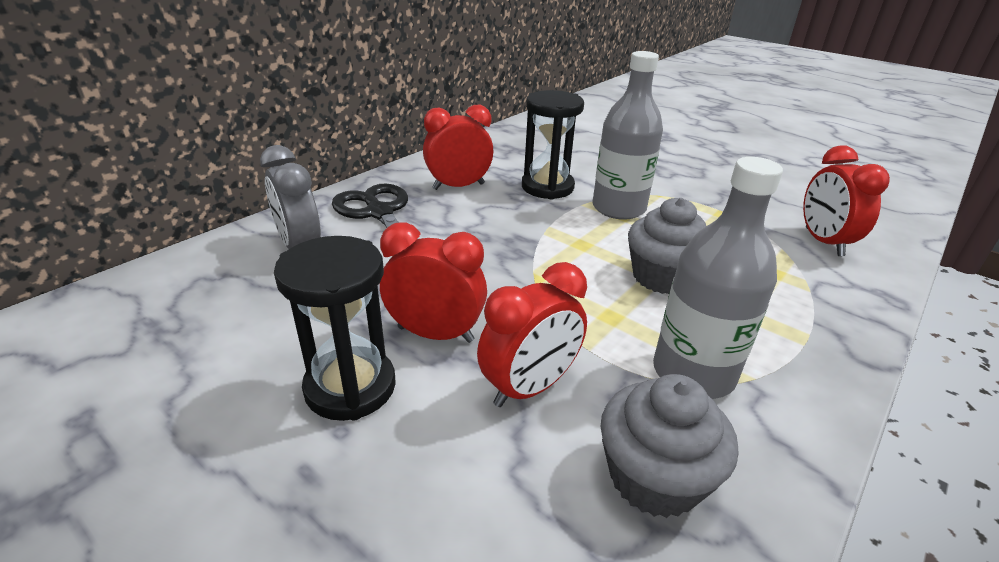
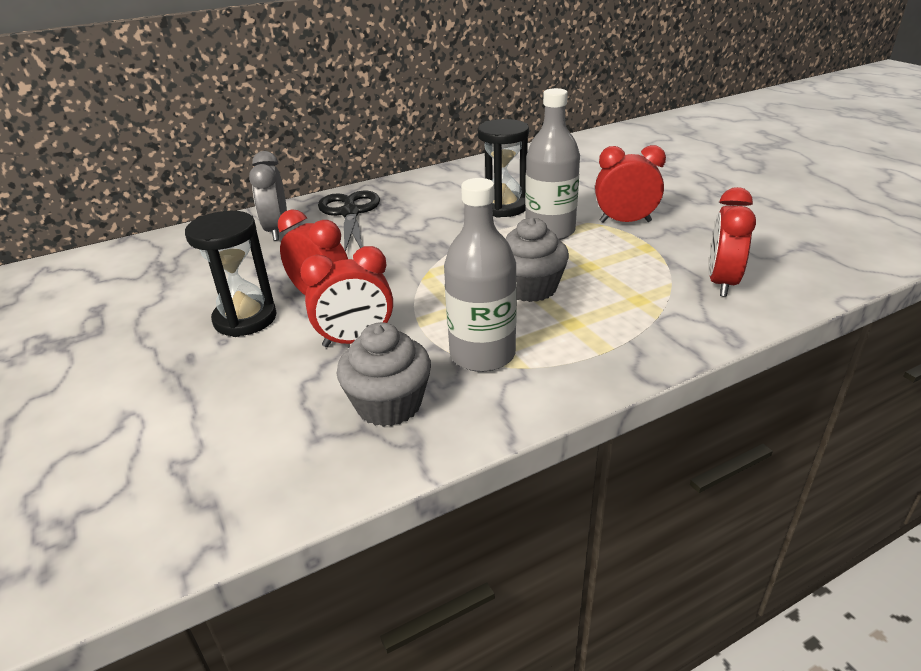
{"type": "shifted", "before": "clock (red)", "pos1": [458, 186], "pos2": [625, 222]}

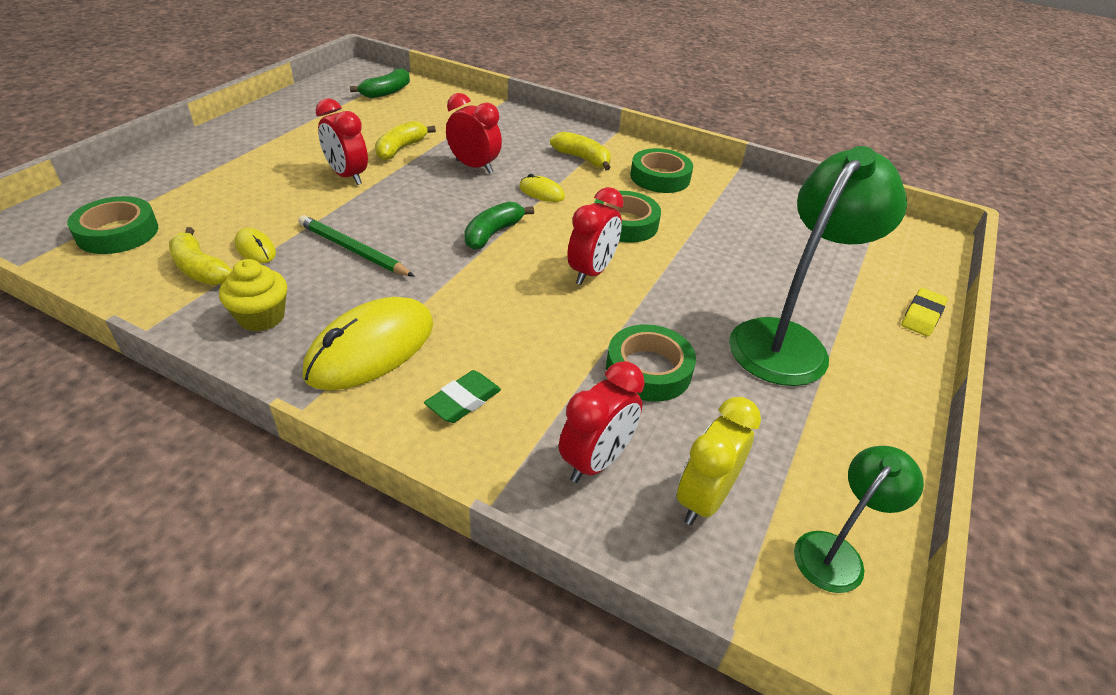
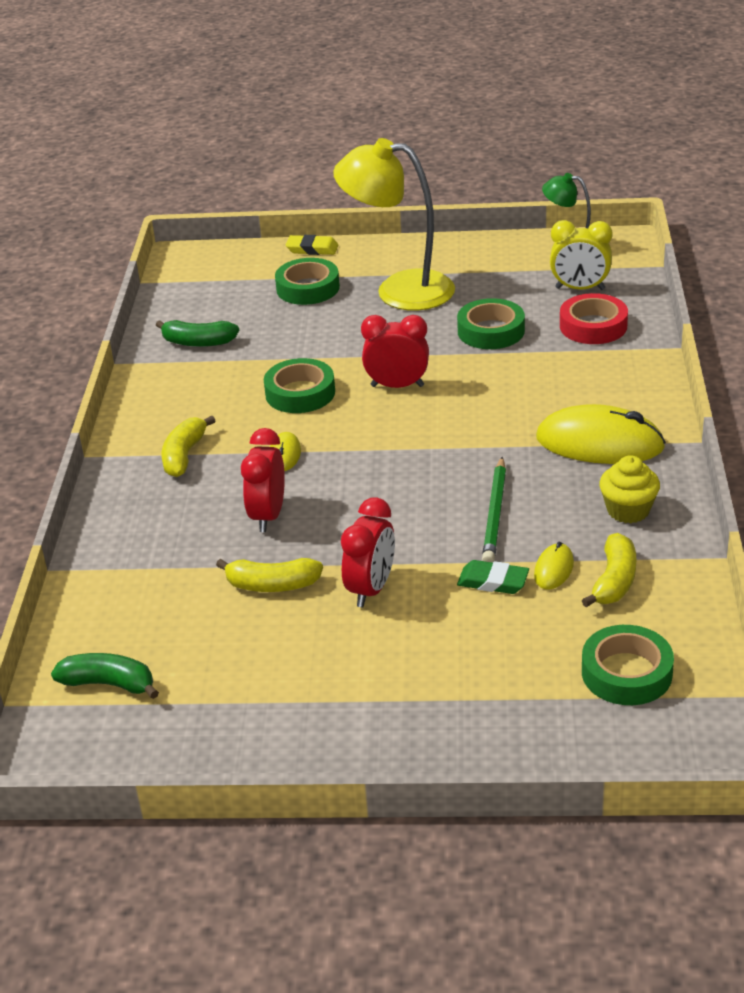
{"type": "repainted", "before": "lamp (green)", "after": "lamp (yellow)", "pos1": [788, 341], "pos2": [399, 290]}
{"type": "shifted", "before": "tape (green)", "pos1": [660, 177], "pos2": [308, 288]}
{"type": "shifted", "before": "banana (green)", "pos1": [493, 234], "pos2": [198, 342]}
{"type": "swapped", "before": "clock (red)", "after": "tape (red)", "pos1": [596, 461], "pos2": [593, 326]}
{"type": "shifted", "before": "eraser (green)", "pos1": [463, 400], "pos2": [493, 581]}

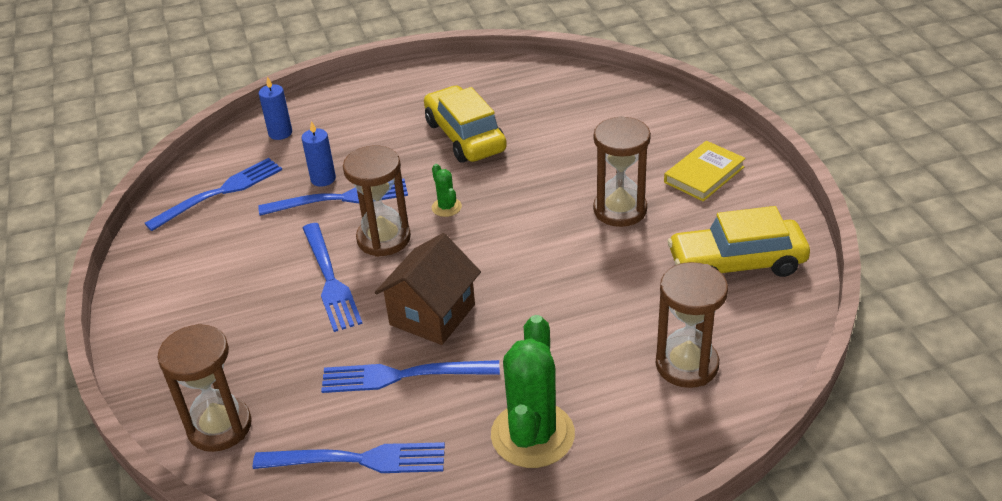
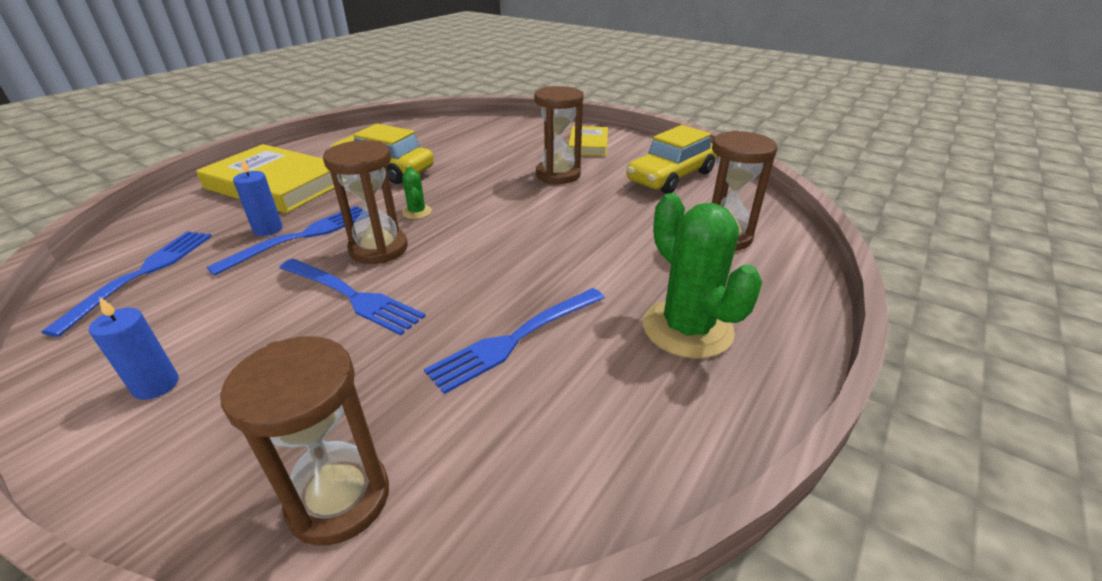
{"type": "shifted", "before": "candle (blue)", "pos1": [280, 133], "pos2": [156, 385]}
{"type": "rotated", "before": "cactus (green)", "pos1": [446, 207], "pos2": [417, 212], "turn": 45}
{"type": "gone", "before": "house (brown)", "pos1": [432, 314]}
{"type": "gone", "before": "fork (blue)", "pos1": [358, 460]}
{"type": "new", "after": "book (yellow)", "pos2": [276, 185]}

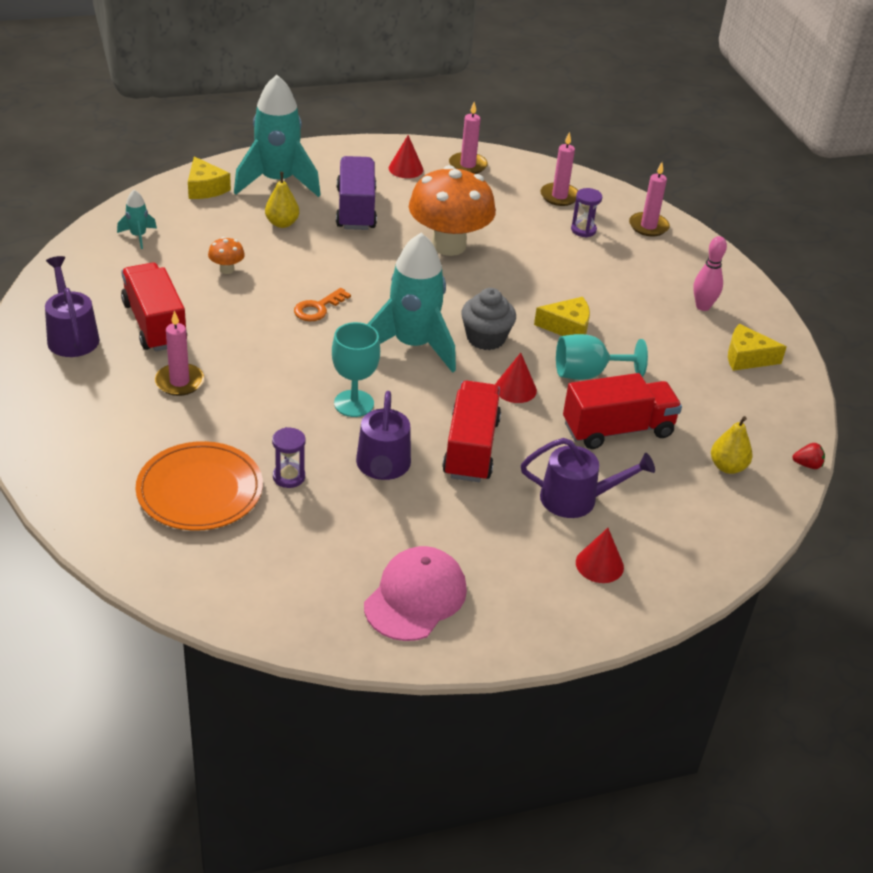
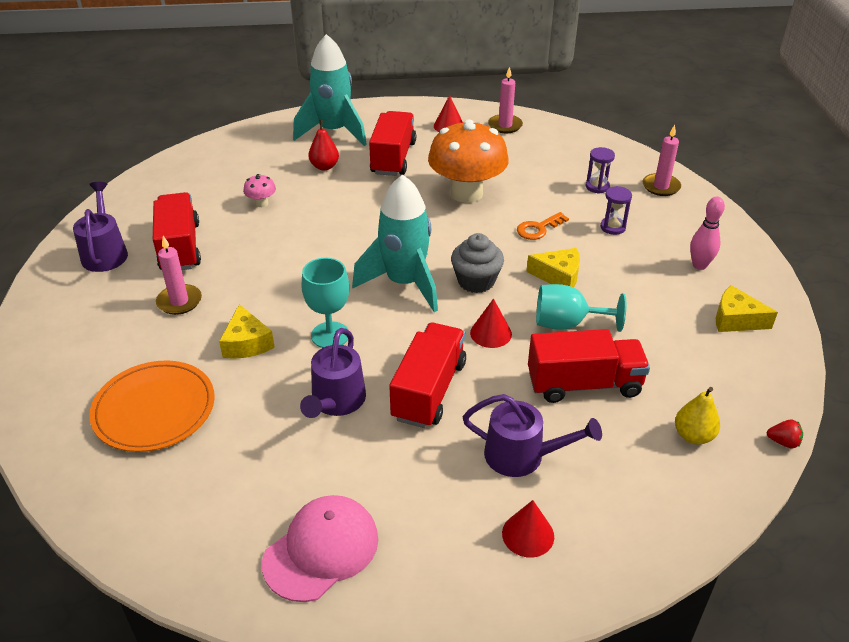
{"type": "gone", "before": "candle (pink)", "pos1": [559, 196]}
{"type": "shifted", "before": "cheese (yellow)", "pos1": [205, 188], "pos2": [247, 343]}
{"type": "repainted", "before": "truck (purple)", "after": "truck (red)", "pos1": [356, 209], "pos2": [393, 158]}
{"type": "repainted", "before": "pear (yellow)", "after": "pear (red)", "pos1": [282, 223], "pos2": [324, 166]}
{"type": "gone", "before": "rocket (turquoise)", "pos1": [138, 236]}
{"type": "repainted", "before": "mushroom (orange)", "after": "mushroom (pink)", "pos1": [227, 269], "pos2": [261, 203]}
{"type": "shifted", "before": "key (orange)", "pos1": [318, 308], "pos2": [538, 228]}
{"type": "shifted", "before": "hourglass (purple)", "pos1": [289, 477], "pos2": [612, 227]}

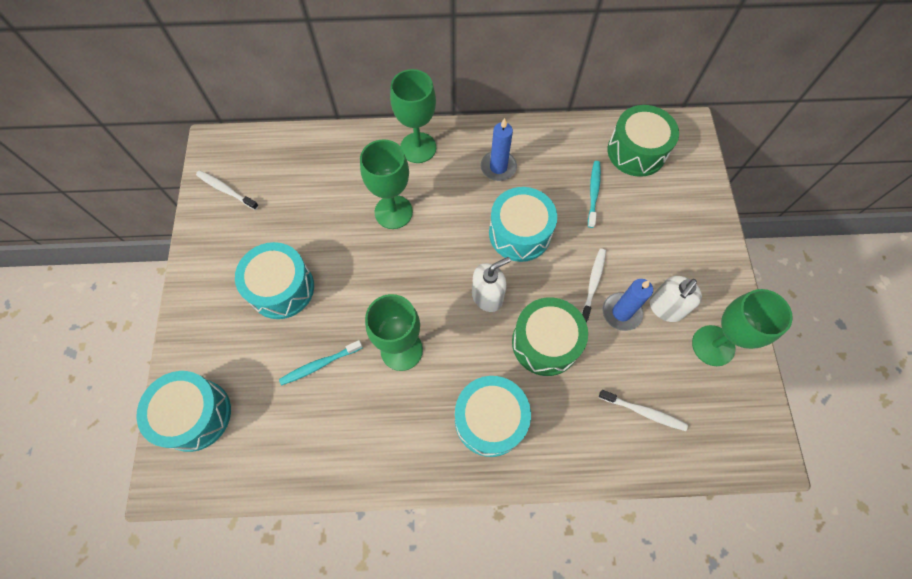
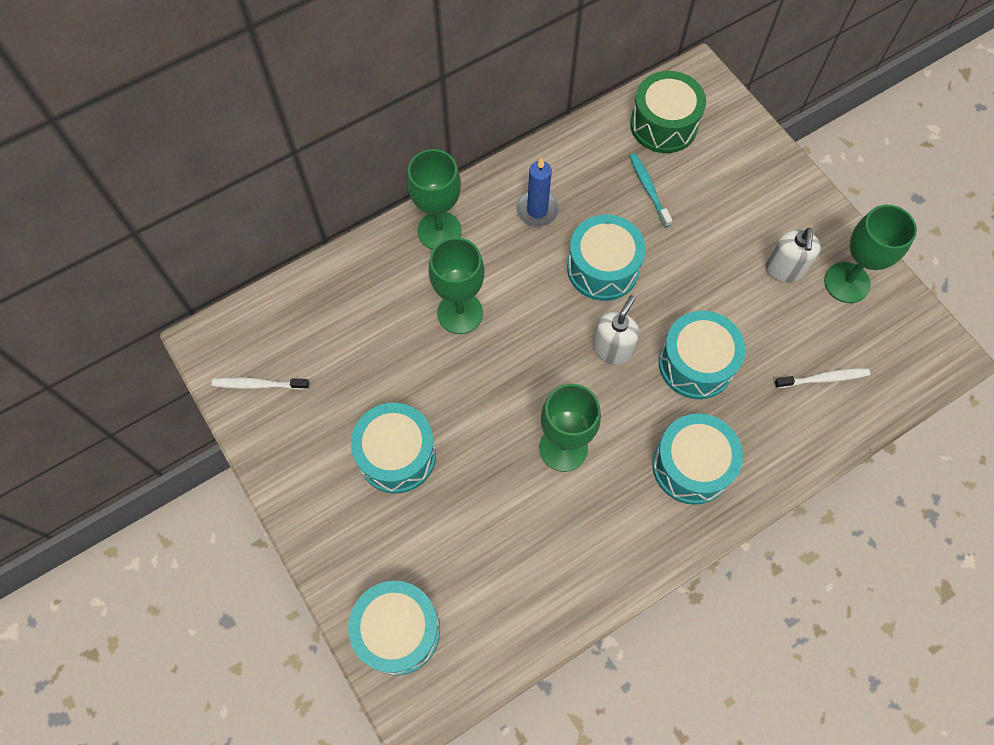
{"type": "gone", "before": "toothbrush (white)", "pos1": [593, 283]}
{"type": "gone", "before": "candle (blue)", "pos1": [621, 312]}
{"type": "repainted", "before": "drum (green)", "after": "drum (turquoise)", "pos1": [545, 343], "pos2": [696, 363]}
{"type": "gone", "before": "toothbrush (turquoise)", "pos1": [319, 364]}

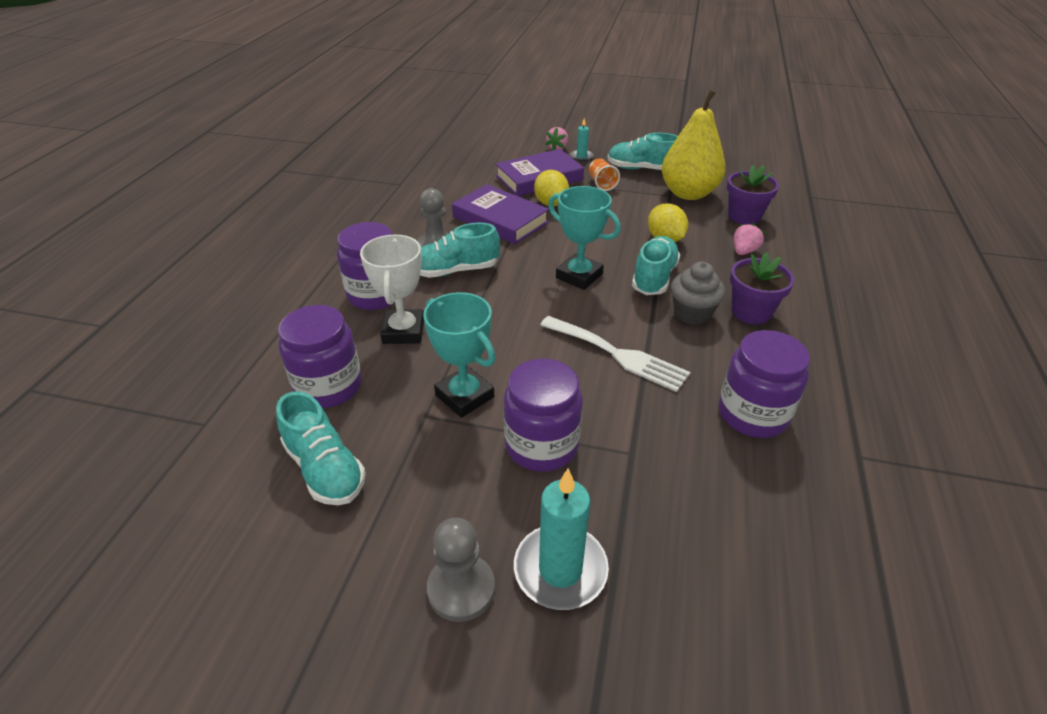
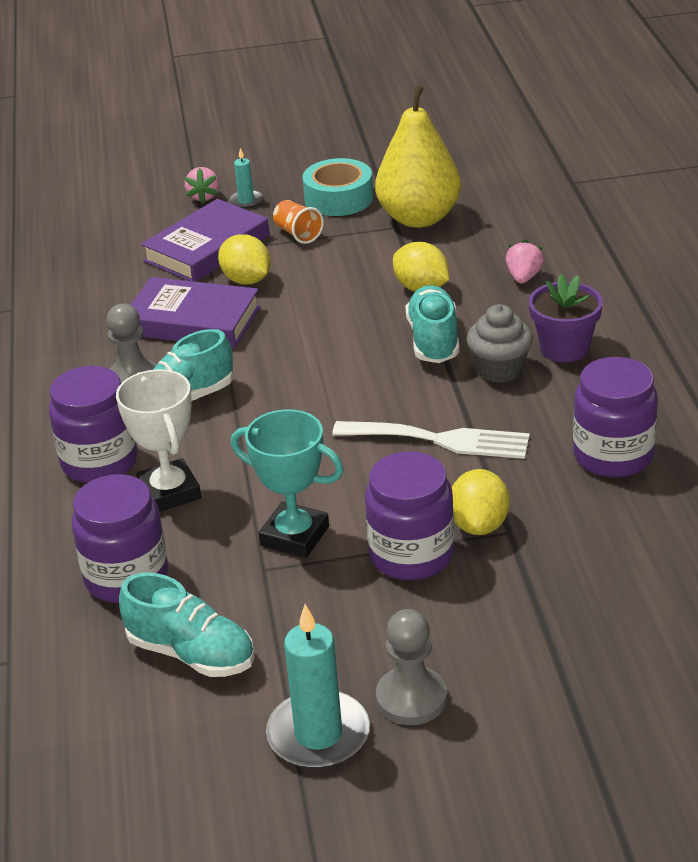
{"type": "swapped", "before": "shoe (turquoise)", "after": "tape (turquoise)", "pos1": [641, 169], "pos2": [338, 198]}
{"type": "gone", "before": "flower pot (purple)", "pos1": [744, 216]}
{"type": "gone", "before": "trophy (turquoise)", "pos1": [579, 276]}
{"type": "shifted", "before": "candle (turquoise)", "pos1": [560, 569], "pos2": [318, 734]}
{"type": "new", "after": "lemon (yellow)", "pos2": [479, 525]}

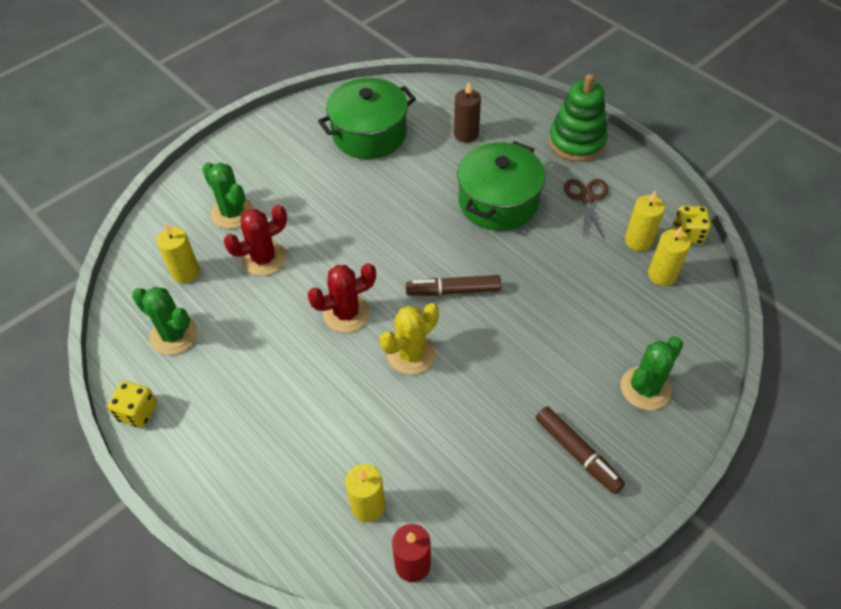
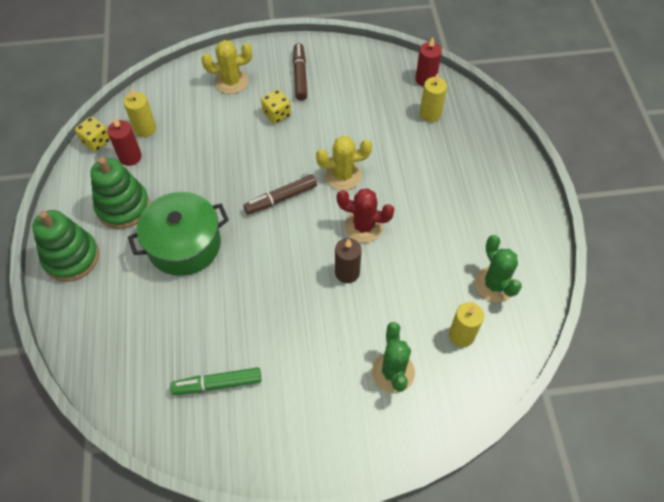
{"type": "swapped", "before": "pot (green)", "after": "marker (green)", "pos1": [369, 134], "pos2": [217, 384]}
{"type": "shifted", "before": "candle (brown)", "pos1": [466, 134], "pos2": [347, 272]}
{"type": "swapped", "before": "scissors (brown)", "after": "stacking toy (green)", "pos1": [587, 198], "pos2": [123, 207]}
{"type": "repainted", "before": "candle (yellow)", "after": "candle (red)", "pos1": [638, 241], "pos2": [130, 157]}
{"type": "gone", "before": "cactus (red)", "pos1": [264, 258]}
{"type": "rotated", "before": "marker (brown)", "pos1": [453, 291], "pos2": [280, 198], "turn": 120}
{"type": "repainted", "before": "cactus (green)", "after": "cactus (yellow)", "pos1": [645, 388], "pos2": [231, 81]}
{"type": "shifted", "before": "dice (yellow)", "pos1": [138, 412], "pos2": [277, 114]}

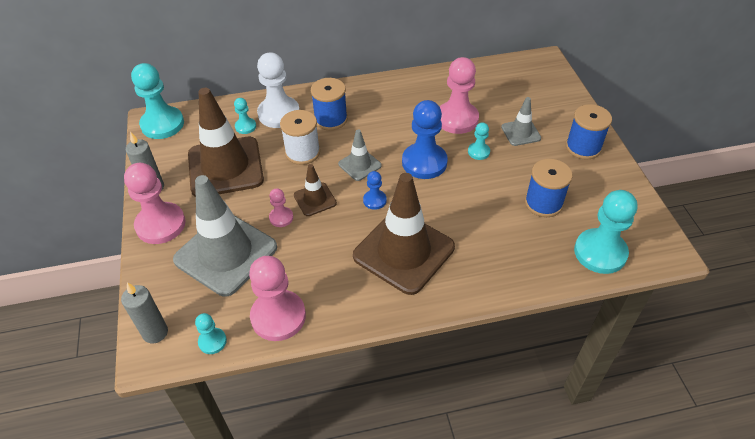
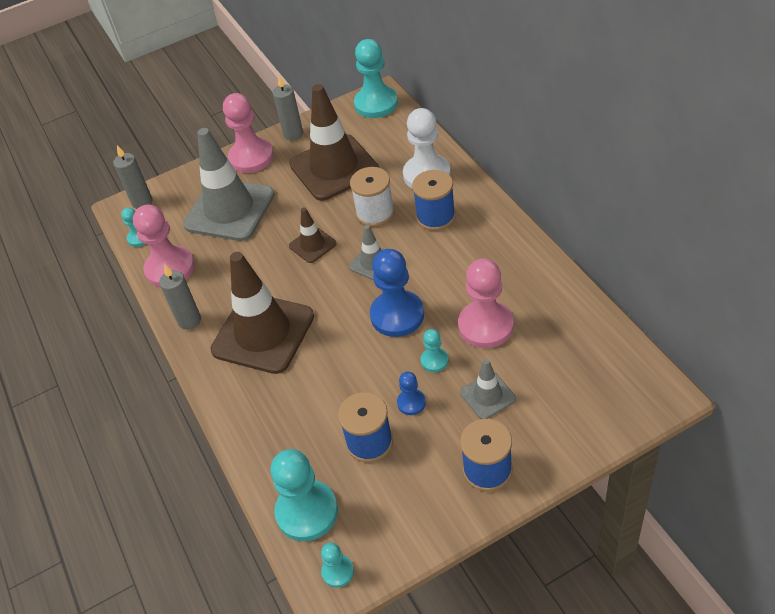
{"type": "shifted", "before": "pawn (turquoise)", "pos1": [245, 126], "pos2": [338, 571]}
{"type": "shifted", "before": "pawn (blue)", "pos1": [374, 200], "pos2": [411, 403]}
{"type": "gone", "before": "pawn (pink)", "pos1": [281, 218]}
{"type": "new", "after": "candle (grey)", "pos2": [189, 320]}

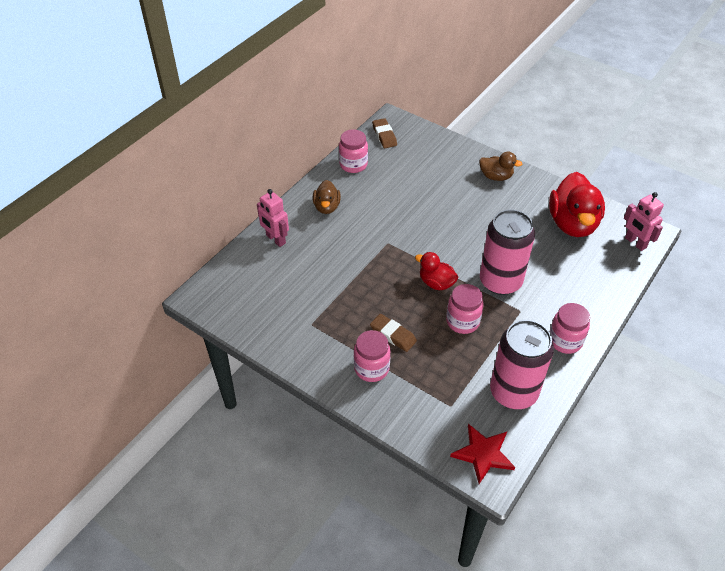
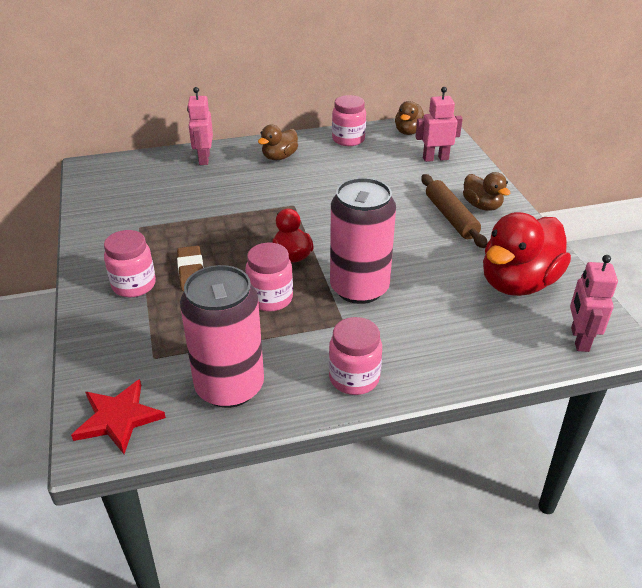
{"type": "swapped", "before": "eraser (brown)", "after": "duck (brown)", "pos1": [384, 136], "pos2": [409, 132]}
{"type": "new", "after": "robot (pink)", "pos2": [435, 158]}
{"type": "new", "after": "rolling pin (brown)", "pos2": [451, 217]}

